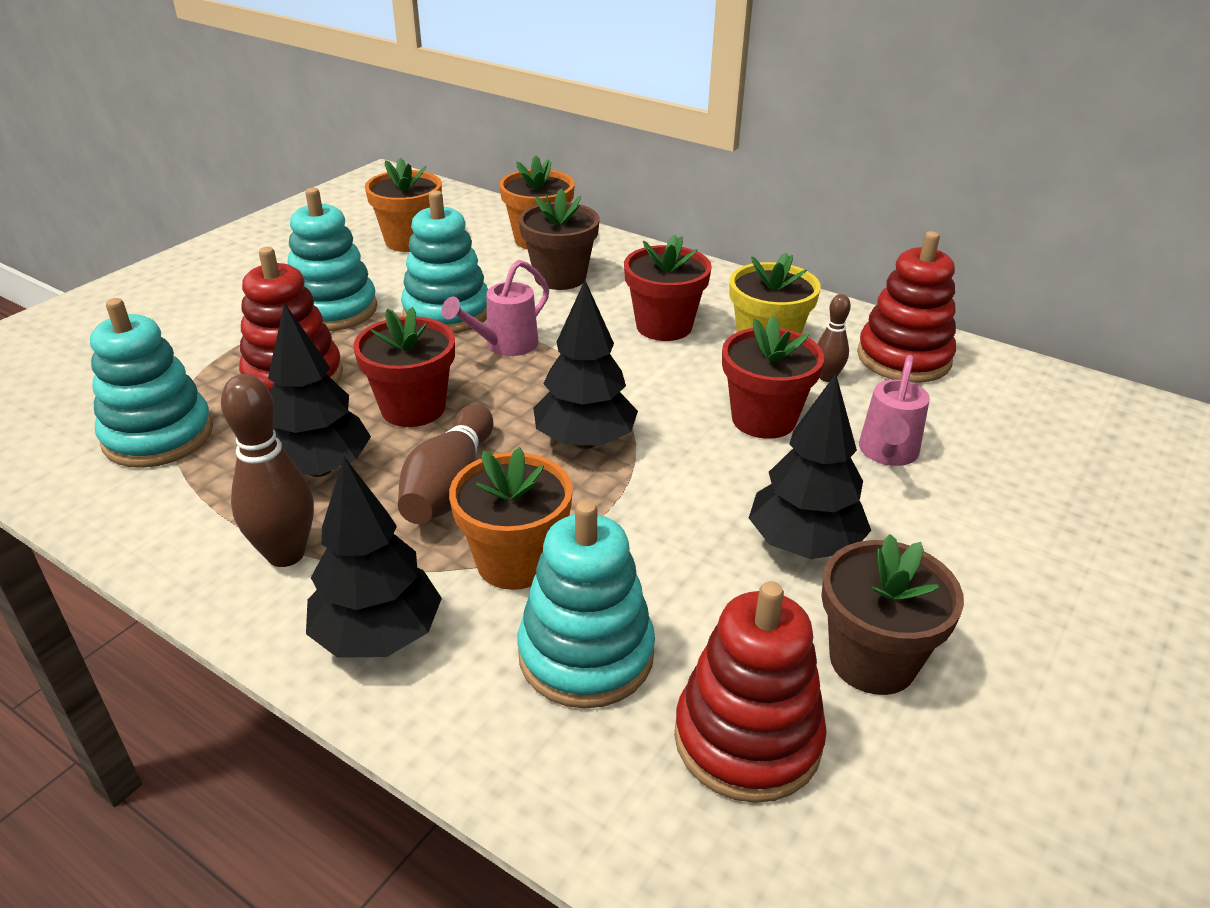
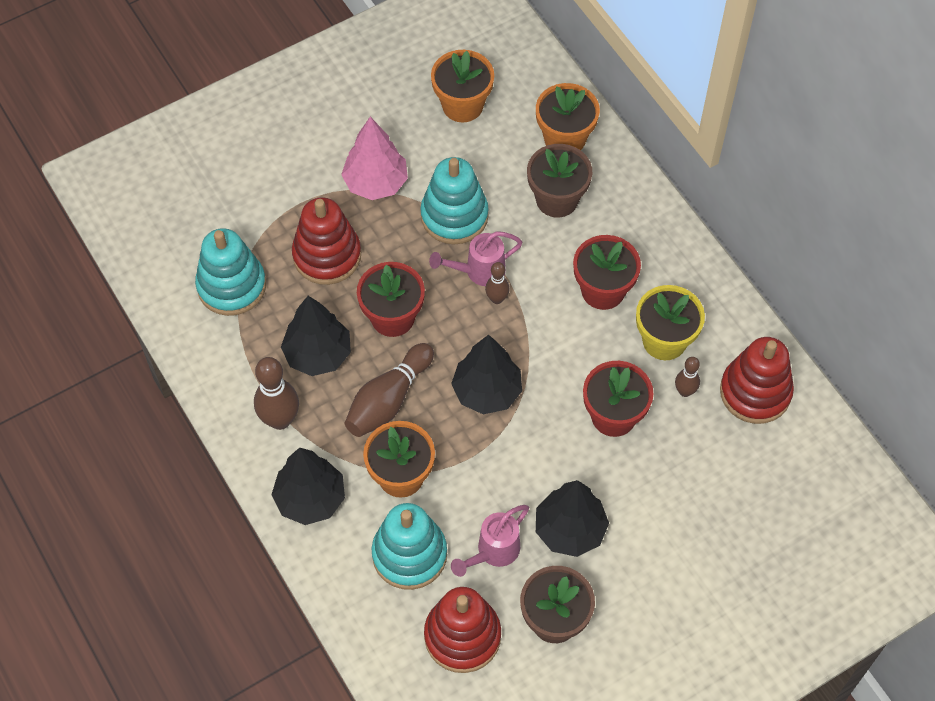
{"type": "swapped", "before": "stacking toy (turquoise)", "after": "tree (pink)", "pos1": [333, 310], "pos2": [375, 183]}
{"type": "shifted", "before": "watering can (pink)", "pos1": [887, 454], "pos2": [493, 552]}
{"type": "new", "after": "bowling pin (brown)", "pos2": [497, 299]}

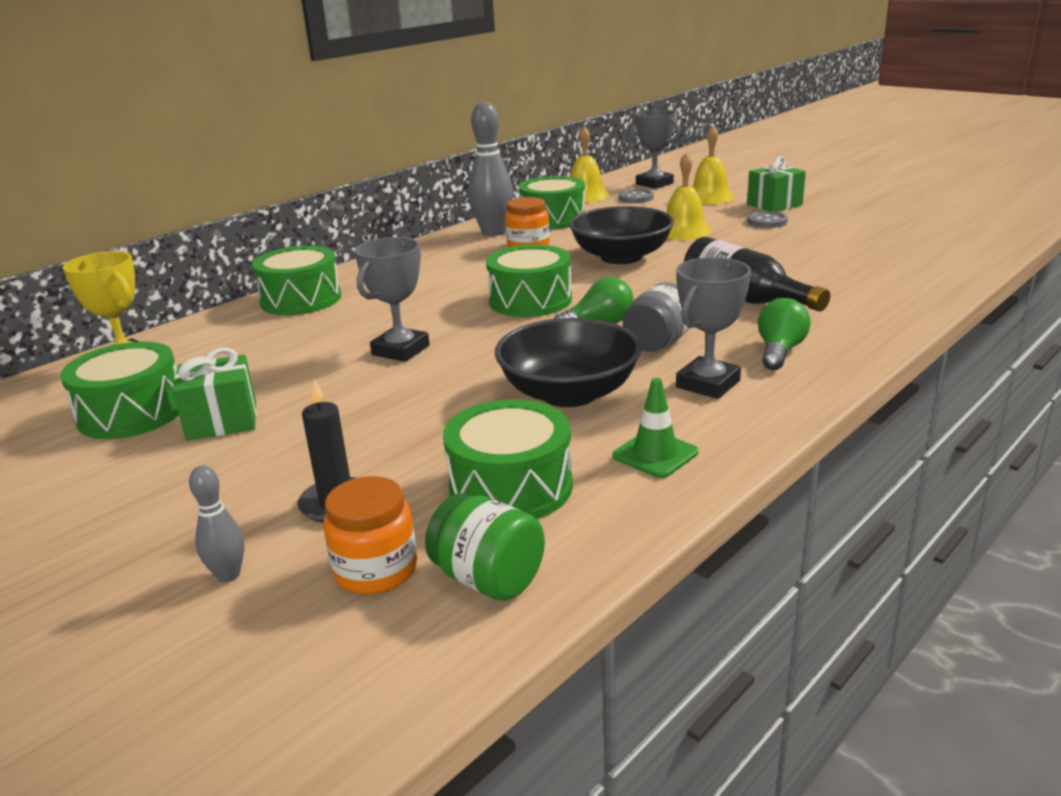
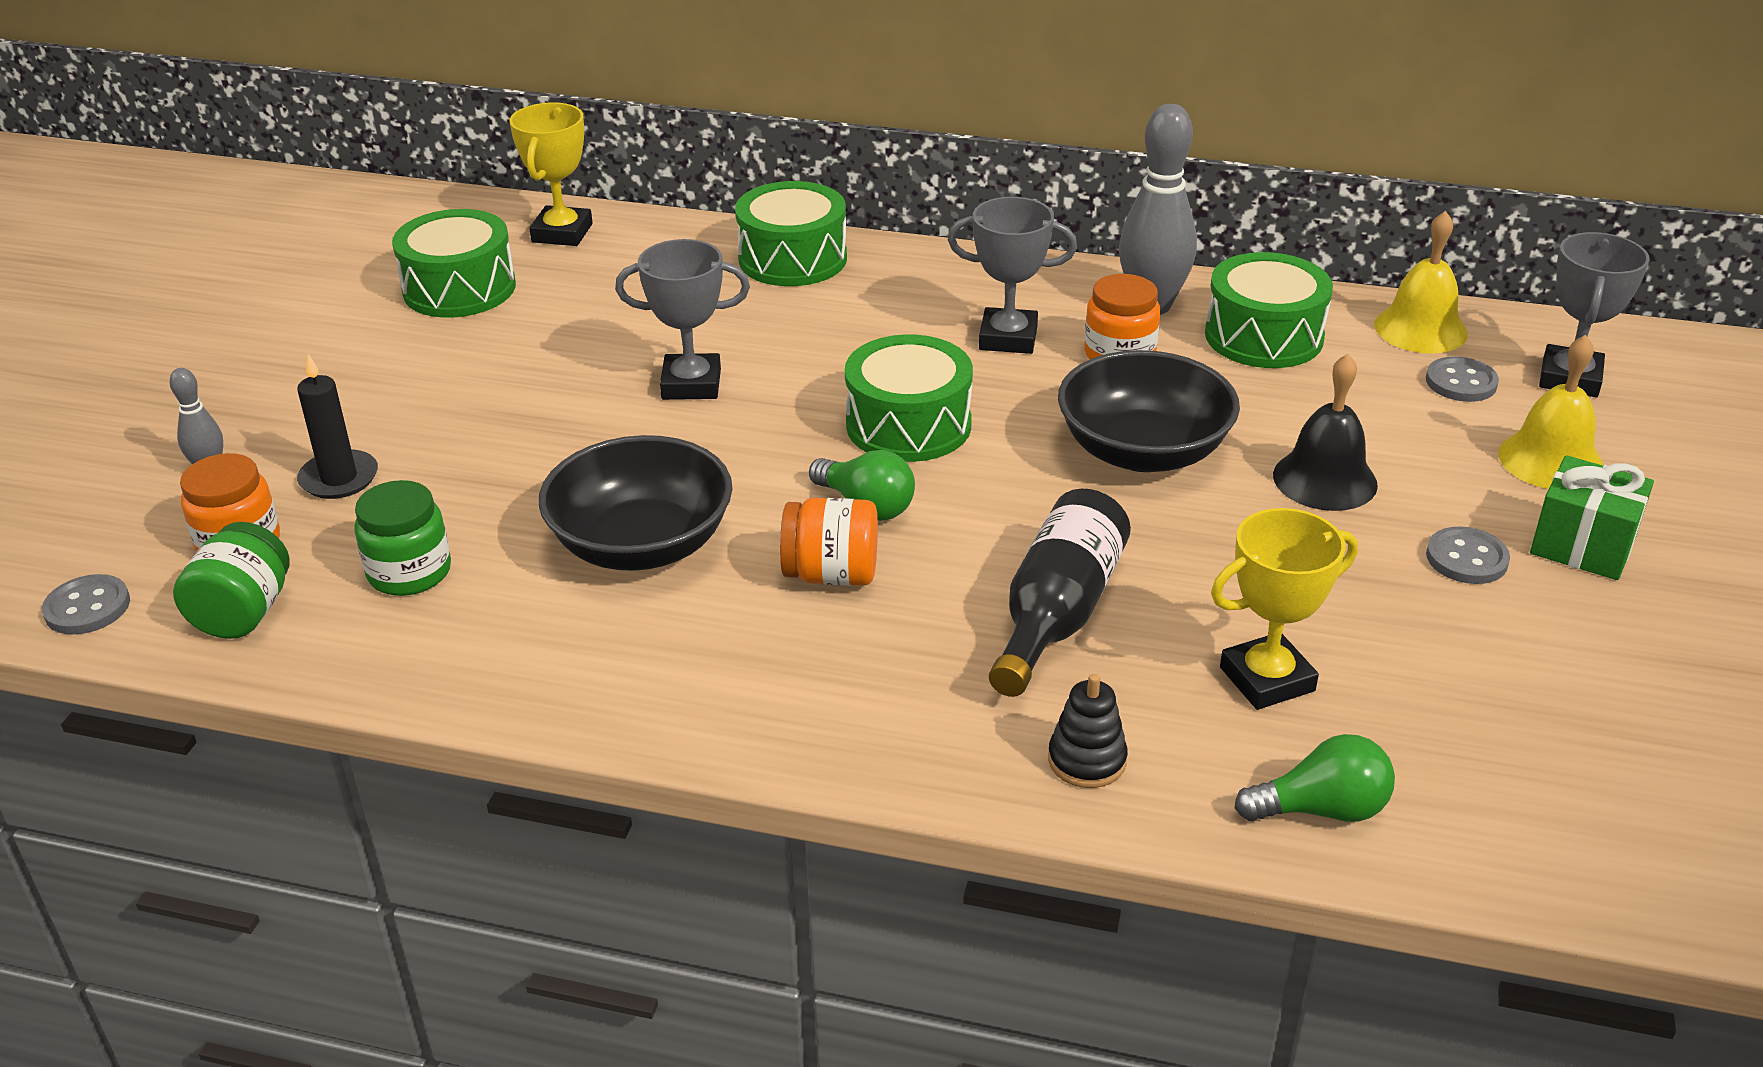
{"type": "repainted", "before": "bell (yellow)", "after": "bell (black)", "pos1": [684, 231], "pos2": [1325, 479]}
{"type": "shifted", "before": "trophy (grey)", "pos1": [708, 384], "pos2": [1008, 338]}
{"type": "repainted", "before": "jar (grey)", "after": "jar (orange)", "pos1": [658, 343], "pos2": [831, 574]}
{"type": "shifted", "before": "light bulb (green)", "pos1": [779, 351], "pos2": [1321, 809]}
{"type": "gone", "before": "gift (green)", "pos1": [222, 421]}
{"type": "gone", "before": "traffic cone (green)", "pos1": [655, 454]}
{"type": "swapped", "before": "drum (green)", "after": "jar (green)", "pos1": [511, 487], "pos2": [409, 572]}
{"type": "new", "after": "trophy (yellow)", "pos2": [1267, 679]}
{"type": "new", "after": "button (grey)", "pos2": [87, 607]}
{"type": "new", "after": "stacking toy (black)", "pos2": [1087, 760]}

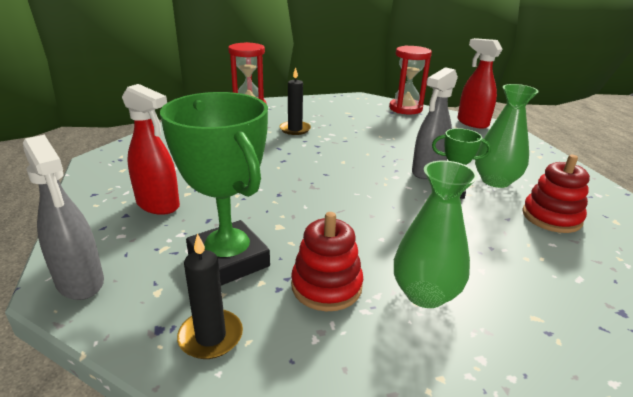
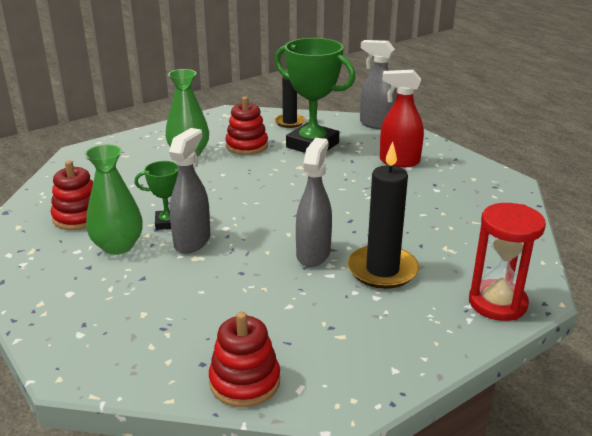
{"type": "gone", "before": "spray bottle (red)", "pos1": [472, 123]}
{"type": "swapped", "before": "hourglass (red)", "after": "stacking toy (red)", "pos1": [405, 109], "pos2": [245, 382]}
{"type": "scaled", "before": "candle (black)", "pos1": [295, 129], "pos2": [382, 270], "scale": 1.59}
{"type": "new", "after": "spray bottle (grey)", "pos2": [313, 254]}

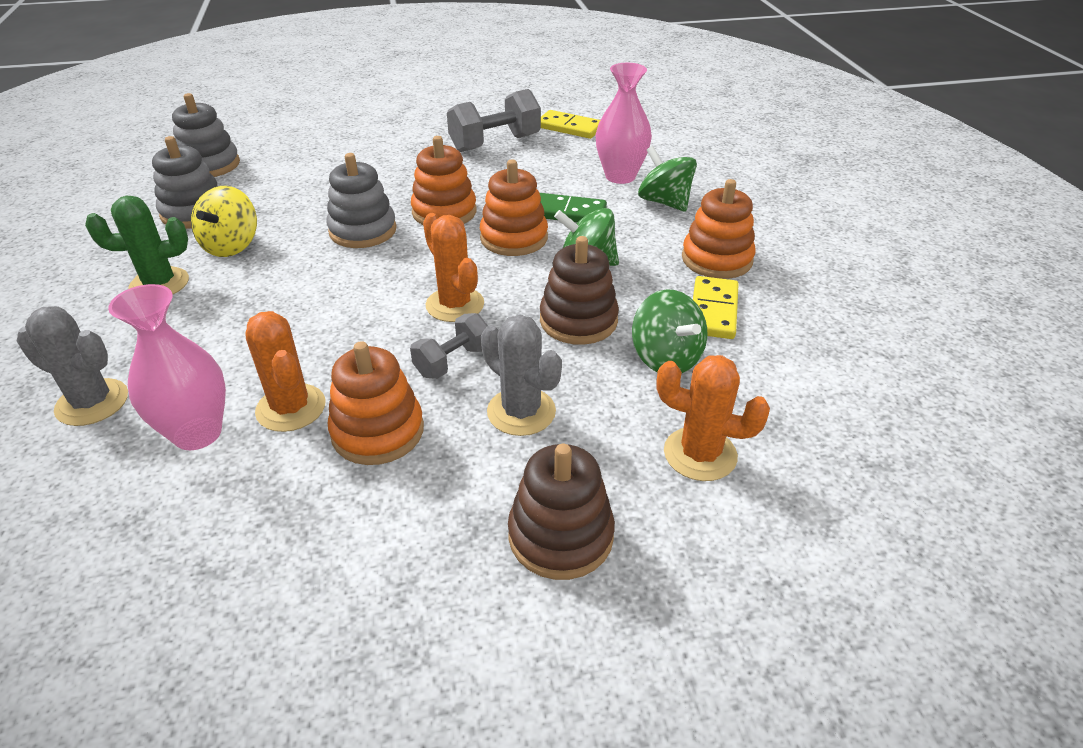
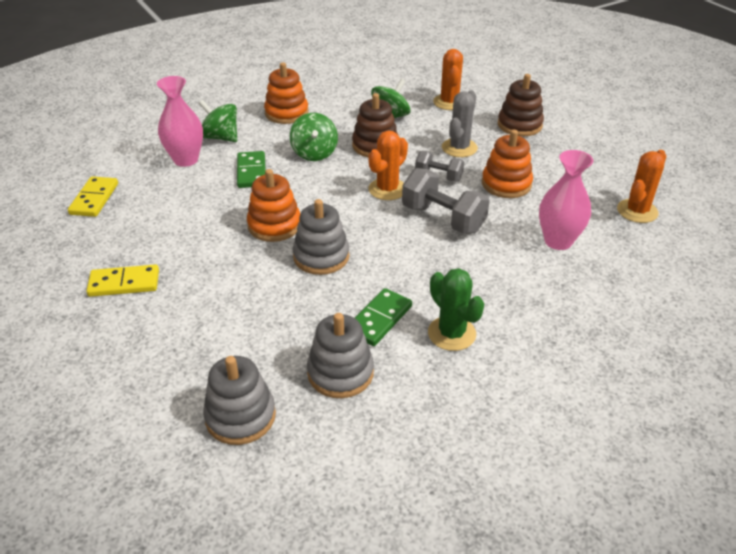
{"type": "shifted", "before": "dumbbell (grey)", "pos1": [495, 143], "pos2": [443, 219]}
{"type": "rotated", "before": "spinning top (green)", "pos1": [664, 202], "pos2": [221, 137], "turn": 90}
{"type": "gone", "before": "stacking toy (orange)", "pos1": [514, 238]}
{"type": "swapped", "before": "spinning top (yellow)", "after": "domino (green)", "pos1": [232, 245], "pos2": [379, 319]}
{"type": "shifted", "before": "domino (yellow)", "pos1": [713, 311], "pos2": [124, 283]}
{"type": "gone", "before": "cactus (grey)", "pos1": [92, 402]}
{"type": "shifted", "before": "cactus (orange)", "pos1": [291, 408], "pos2": [637, 211]}

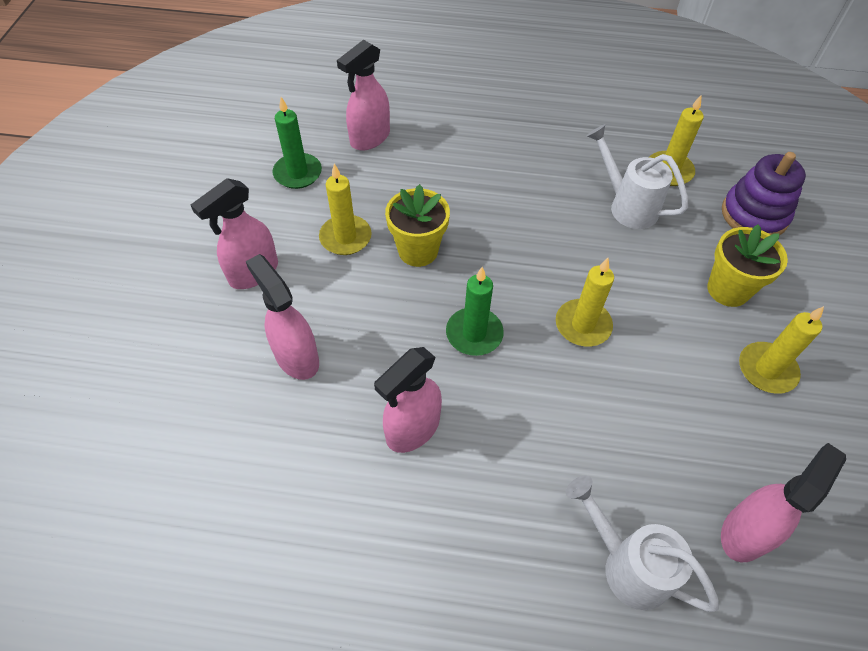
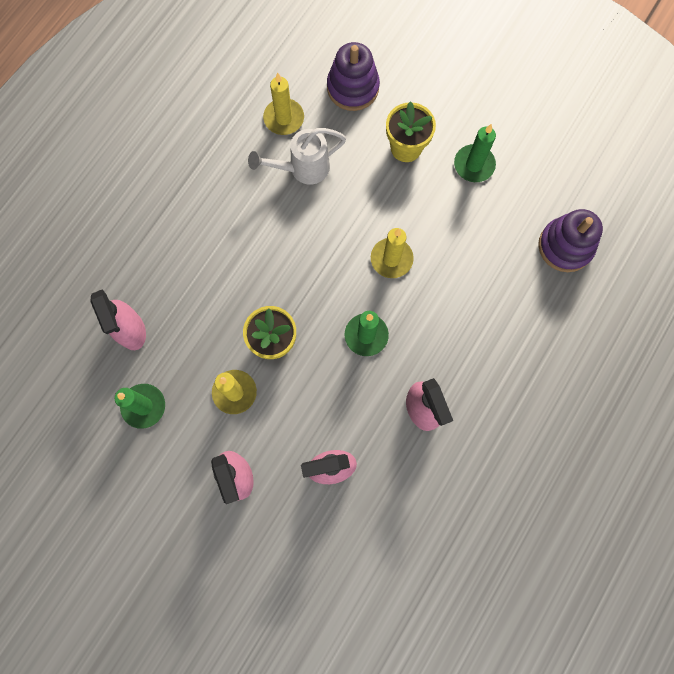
{"type": "repainted", "before": "candle (yellow)", "after": "candle (green)", "pos1": [766, 370], "pos2": [474, 165]}
{"type": "swapped", "before": "spray bottle (pink)", "after": "stacking toy (purple)", "pos1": [745, 532], "pos2": [565, 246]}
{"type": "gone", "before": "watering can (white)", "pos1": [626, 564]}

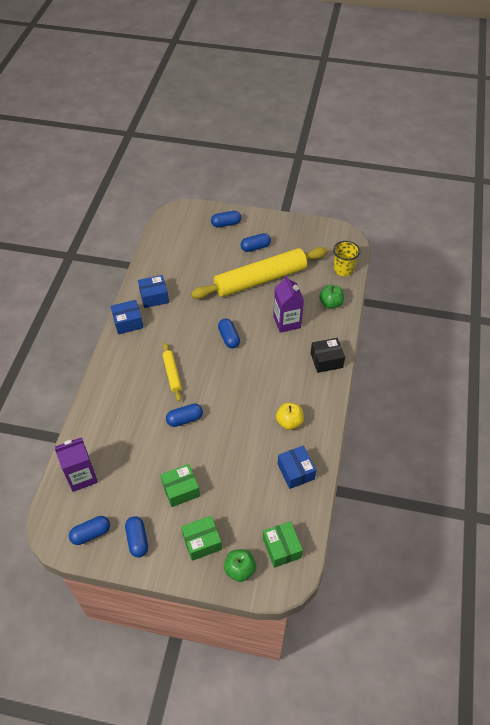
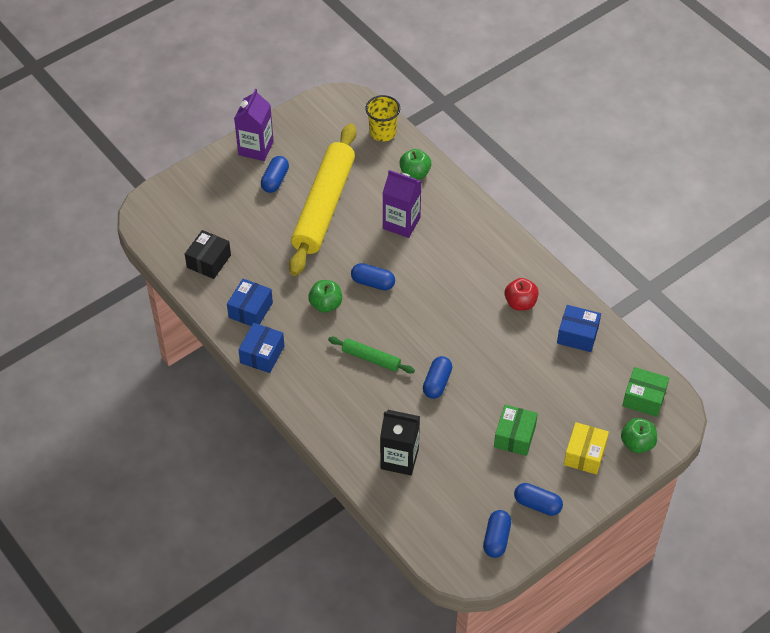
{"type": "gone", "before": "capsule (blue)", "pos1": [226, 224]}
{"type": "shifted", "before": "box (black)", "pos1": [326, 360], "pos2": [209, 261]}
{"type": "repainted", "before": "rolling pin (yellow)", "after": "rolling pin (green)", "pos1": [172, 374], "pos2": [371, 358]}
{"type": "repainted", "before": "apple (yellow)", "after": "apple (red)", "pos1": [289, 422], "pos2": [520, 303]}
{"type": "shifted", "before": "carton (purple)", "pos1": [81, 476], "pos2": [256, 148]}
{"type": "repainted", "before": "box (green)", "after": "box (yellow)", "pos1": [202, 542], "pos2": [584, 454]}
{"type": "new", "after": "apple (green)", "pos2": [326, 304]}
{"type": "new", "after": "carton (black)", "pos2": [399, 459]}

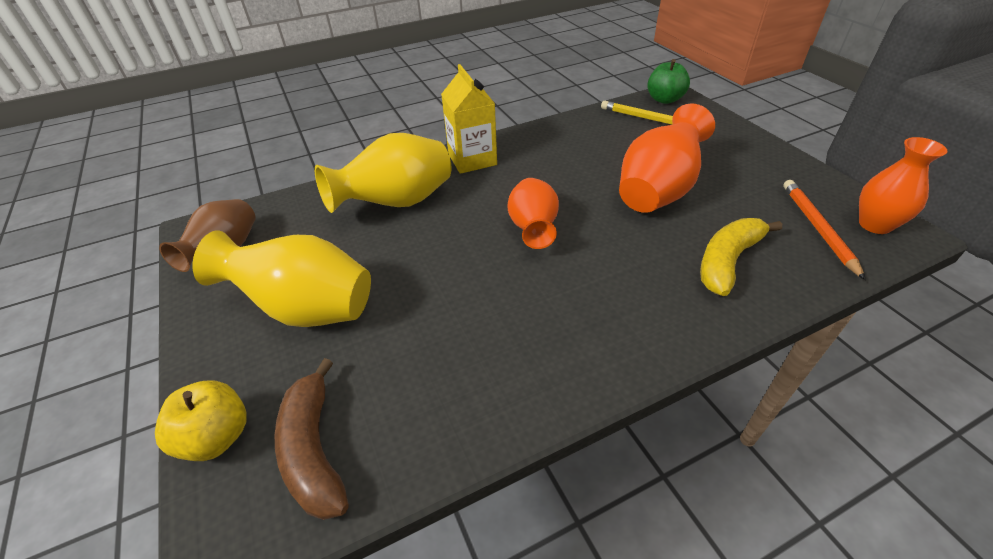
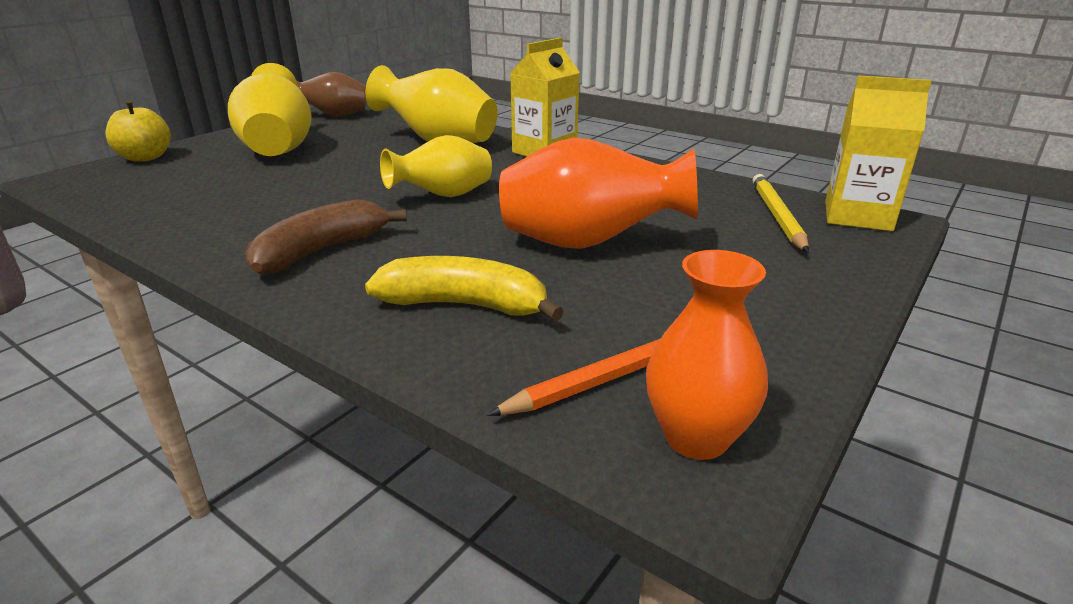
{"type": "swapped", "before": "apple (green)", "after": "carton (yellow)", "pos1": [664, 99], "pos2": [857, 216]}
{"type": "repainted", "before": "vase (orange)", "after": "vase (yellow)", "pos1": [533, 229], "pos2": [443, 196]}
{"type": "shifted", "before": "banana (brown)", "pos1": [314, 449], "pos2": [321, 251]}

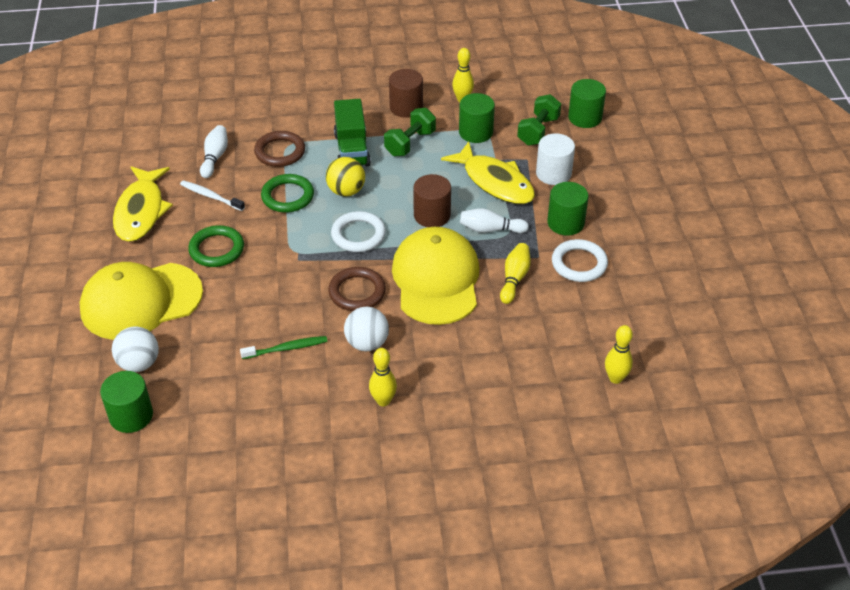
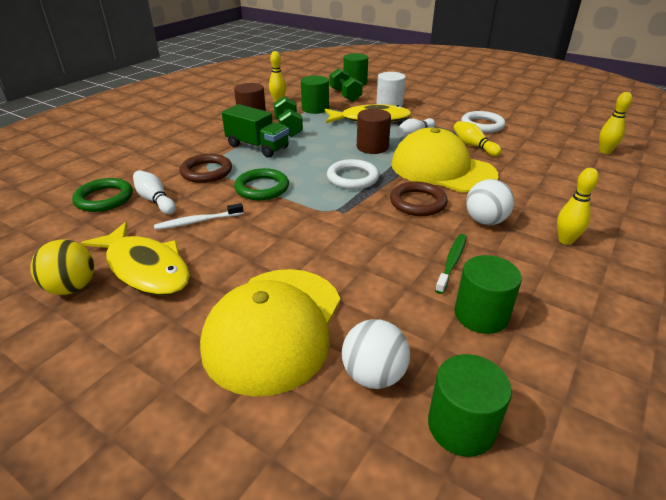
{"type": "shifted", "before": "ball (yellow)", "pos1": [346, 191], "pos2": [72, 287]}
{"type": "shifted", "before": "cylinder (green)", "pos1": [565, 223], "pos2": [481, 315]}
{"type": "shifted", "before": "ring (green)", "pos1": [217, 249], "pos2": [104, 198]}

